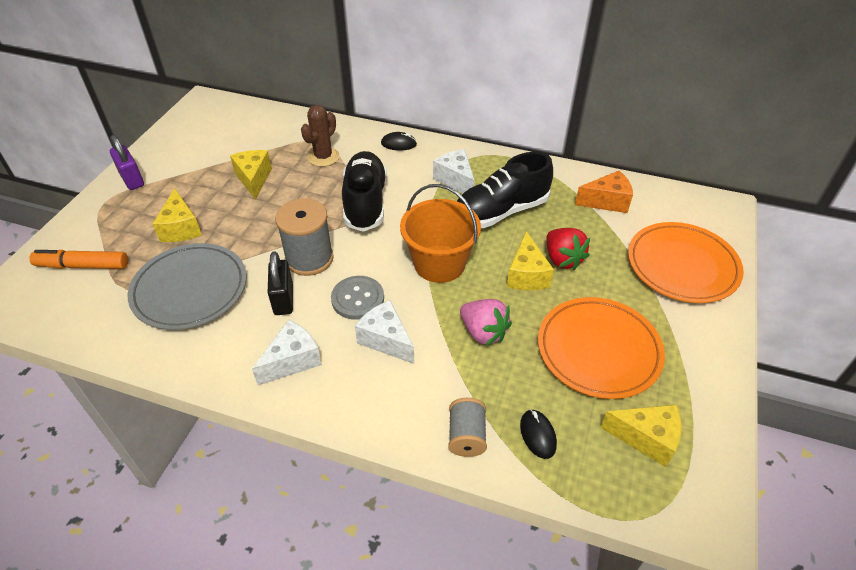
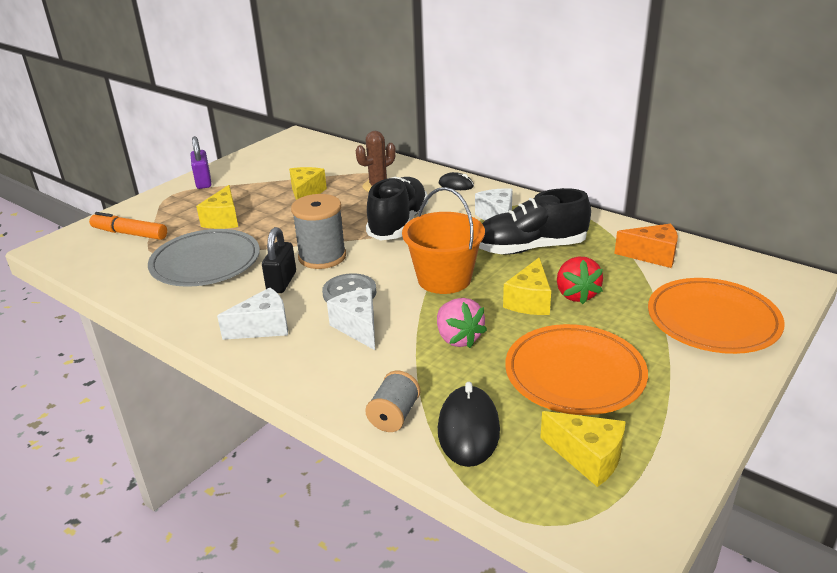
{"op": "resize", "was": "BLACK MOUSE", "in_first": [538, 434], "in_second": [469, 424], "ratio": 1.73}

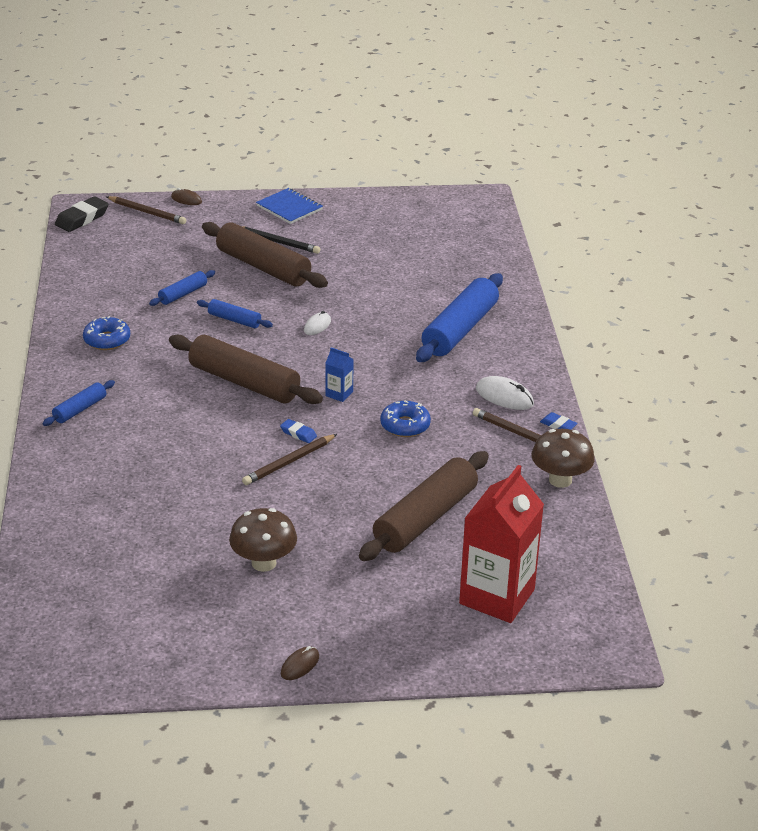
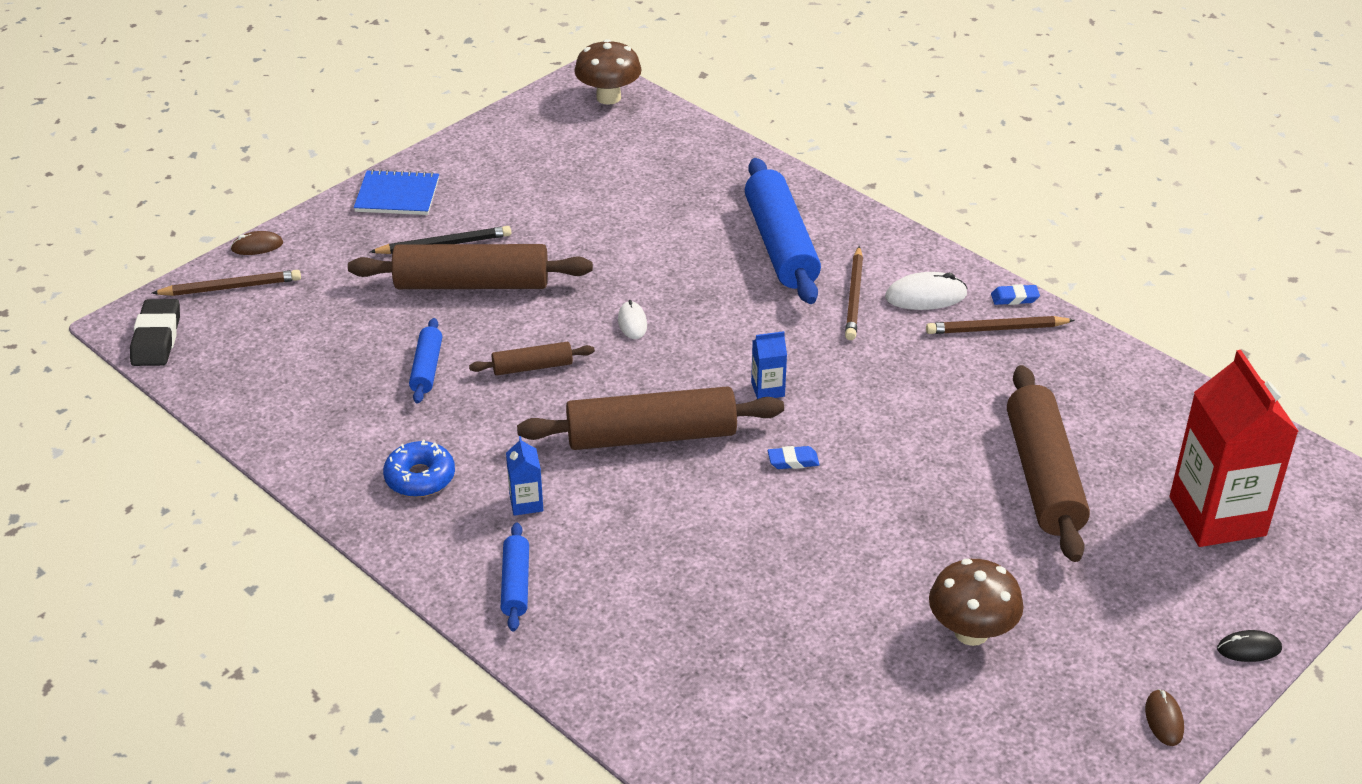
{"op": "delete", "was": "COBALT GLAZED DONUT", "in_first": [405, 419]}
{"op": "insert", "now": "COBALT JUICE CARTON", "in_second": [524, 476]}
{"op": "insert", "now": "BLACK MOUSE", "in_second": [1249, 646]}
{"op": "move", "was": "DARK BROWN PENCIL", "in_first": [289, 459], "in_second": [854, 293]}
{"op": "move", "was": "DARK BROWN TOADSTOOL", "in_first": [563, 458], "in_second": [608, 72]}
{"op": "recolor", "was": "COBALT DOUGH ROLLER", "now": "DARK BROWN DOUGH ROLLER", "in_first": [235, 313], "in_second": [532, 358]}

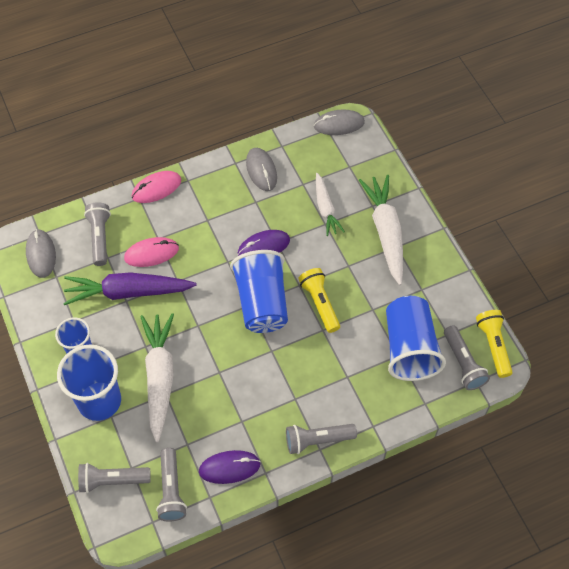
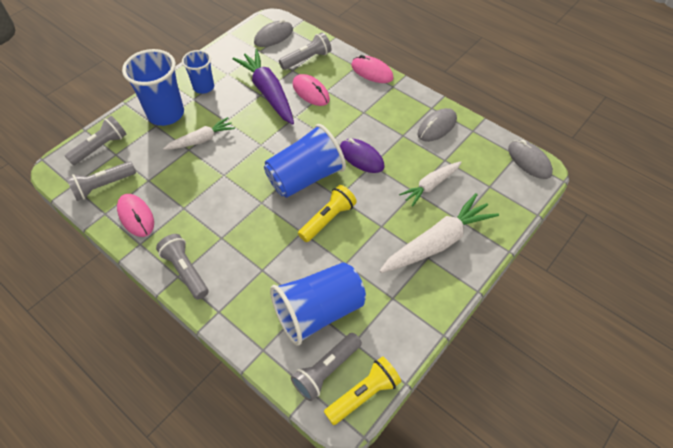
{"op": "recolor", "was": "VIOLET MOUSE", "now": "ROSY MOUSE", "in_first": [230, 467], "in_second": [135, 215]}
{"op": "rotate", "was": "ASH-GREY POCKET TORCH", "in_first": [114, 478], "in_second": [95, 140], "clockwise": 75}
{"op": "resize", "was": "SNOW-WHITE TOY CARROT", "in_first": [157, 377], "in_second": [199, 133], "ratio": 0.6}

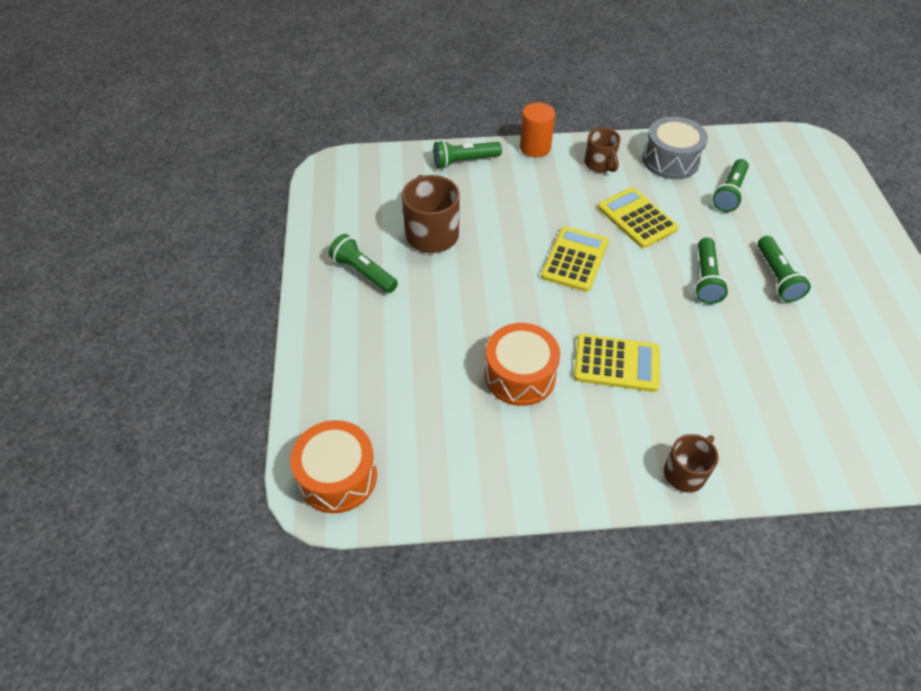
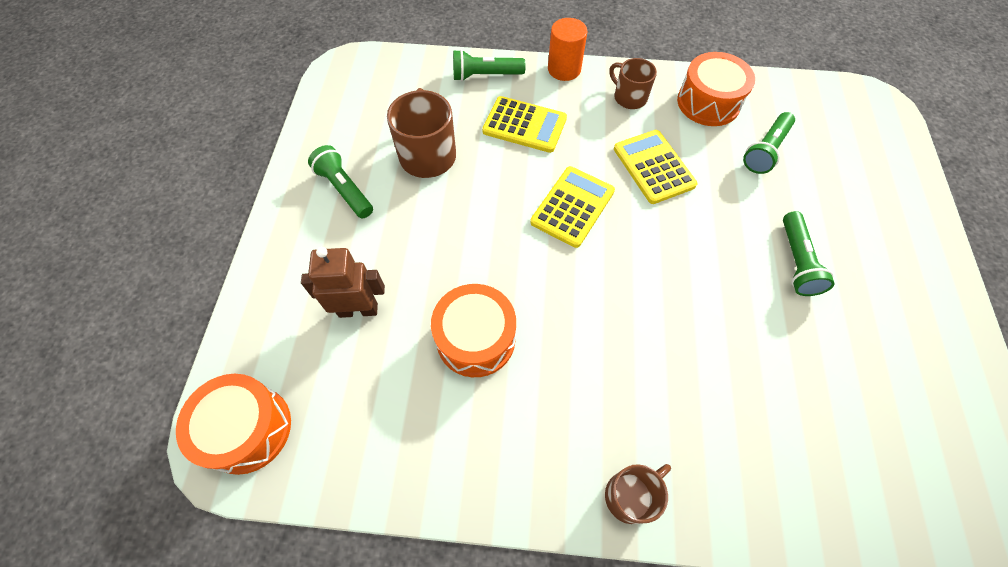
{"op": "delete", "was": "EMERALD POCKET TORCH", "in_first": [711, 270]}
{"op": "insert", "now": "DARK BROWN ROBOT", "in_second": [343, 282]}
{"op": "move", "was": "BRIGHT YELLOW CALCULATOR", "in_first": [617, 363], "in_second": [524, 124]}
{"op": "recolor", "was": "ASH-GREY SNARE DRUM", "now": "ORANGE-COLOURED SNARE DRUM", "in_first": [675, 147], "in_second": [716, 89]}
{"op": "rotate", "was": "DARK BROWN TEA MUG", "in_first": [602, 150], "in_second": [633, 83], "clockwise": 150}

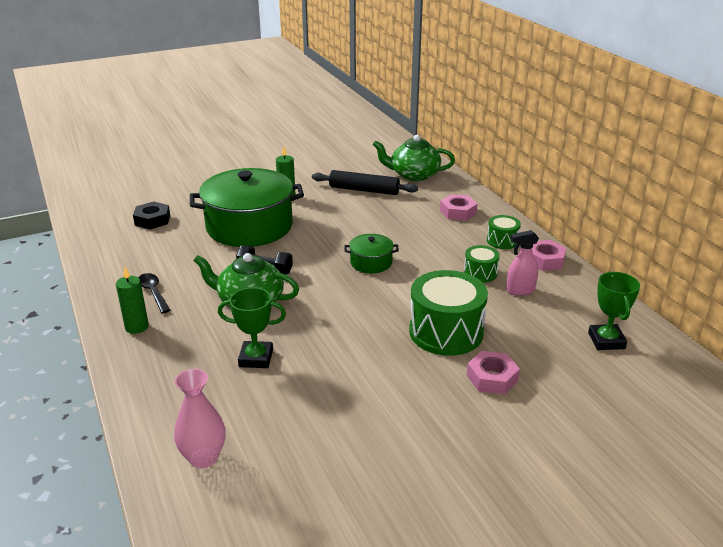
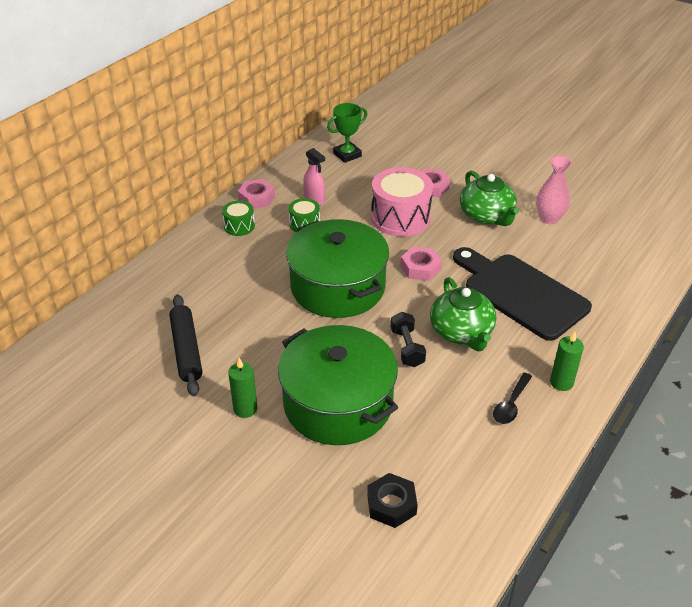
{"op": "move", "was": "ROSY FLOWER VASE", "in_first": [199, 418], "in_second": [554, 190]}
{"op": "move", "was": "EMERALD TEA POT", "in_first": [414, 158], "in_second": [489, 198]}
{"op": "move", "was": "ROSY NUT", "in_first": [459, 207], "in_second": [421, 264]}
{"op": "replace", "was": "EMERALD AWARD CUP", "now": "BLACK CUTTING BOARD", "in_first": [252, 327], "in_second": [522, 294]}
{"op": "recolor", "was": "EMERALD SNARE DRUM", "now": "ROSY SNARE DRUM", "in_first": [448, 313], "in_second": [402, 202]}
{"op": "resize", "was": "EMERALD STOCKPOT", "in_first": [371, 253], "in_second": [337, 268], "ratio": 2.22}

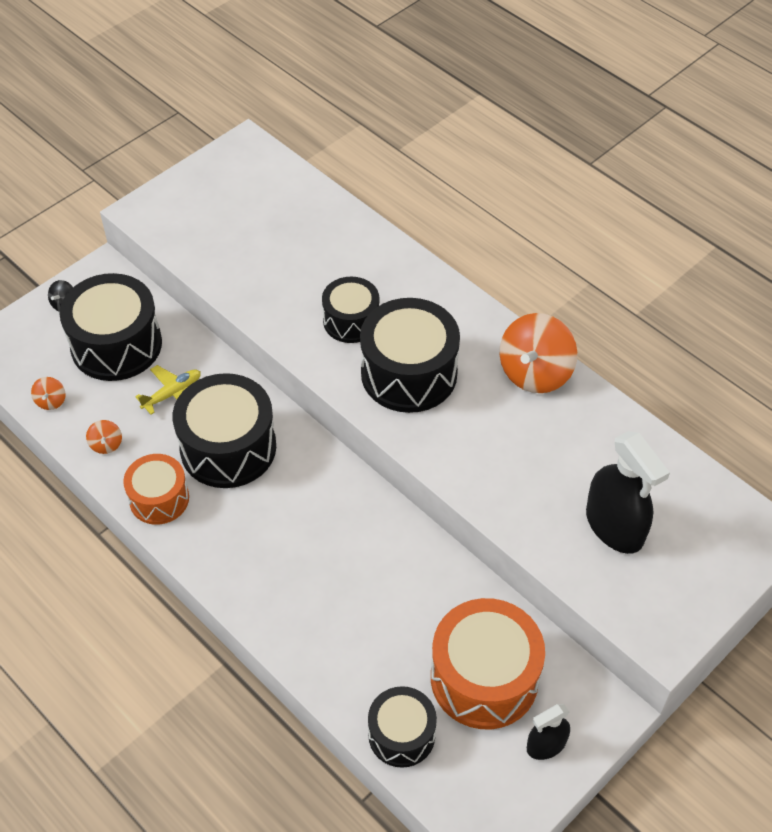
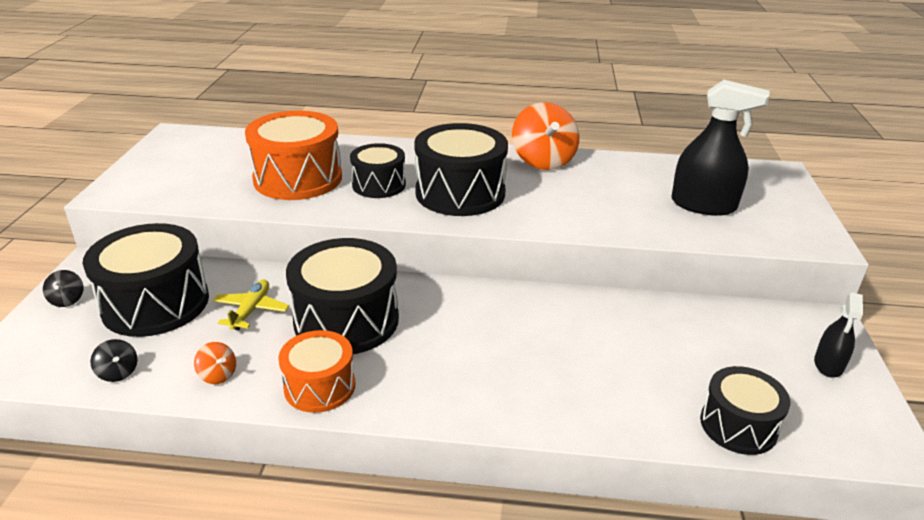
{"op": "move", "was": "ORANGE-COLOURED SNARE DRUM", "in_first": [488, 663], "in_second": [293, 155]}
{"op": "recolor", "was": "ORANGE-COLOURED SPINNING TOP", "now": "BLACK SPINNING TOP", "in_first": [48, 393], "in_second": [114, 360]}

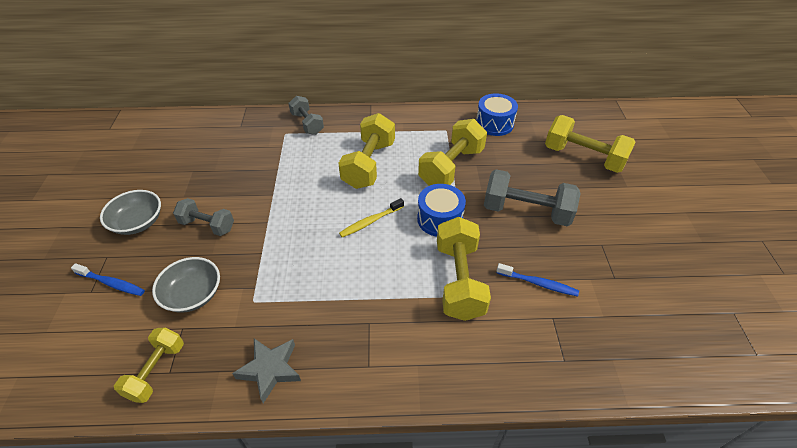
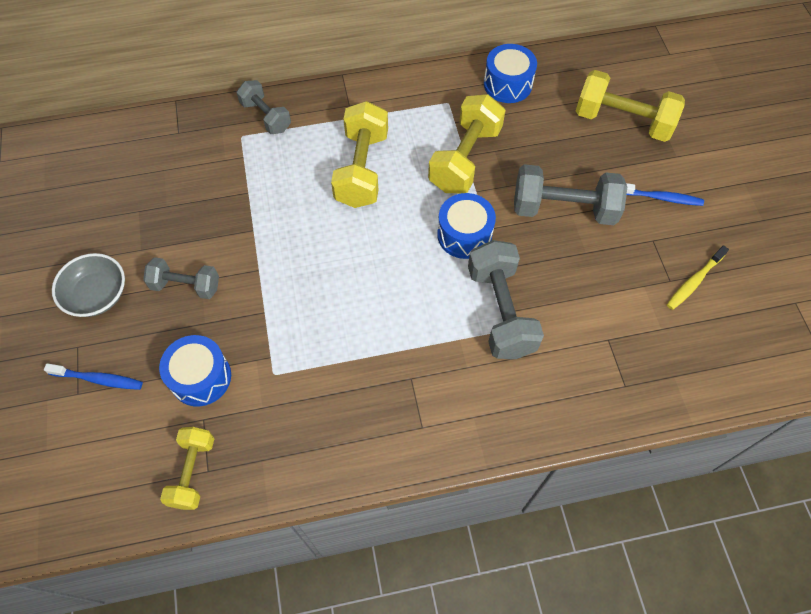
{"op": "delete", "was": "ASH-GREY FIVE-POINTED STAR", "in_first": [266, 370]}
{"op": "move", "was": "BRIGHT YELLOW DENTAL BRUSH", "in_first": [371, 218], "in_second": [698, 277]}
{"op": "move", "was": "COBALT DENTAL BRUSH", "in_first": [537, 280], "in_second": [665, 194]}
{"op": "replace", "was": "ASH-GREY SERVING BOWL", "now": "COBALT SNARE DRUM", "in_first": [186, 285], "in_second": [195, 370]}
{"op": "recolor", "was": "BRIGHT YELLOW DUMBBELL", "now": "ASH-GREY DUMBBELL", "in_first": [464, 269], "in_second": [506, 299]}

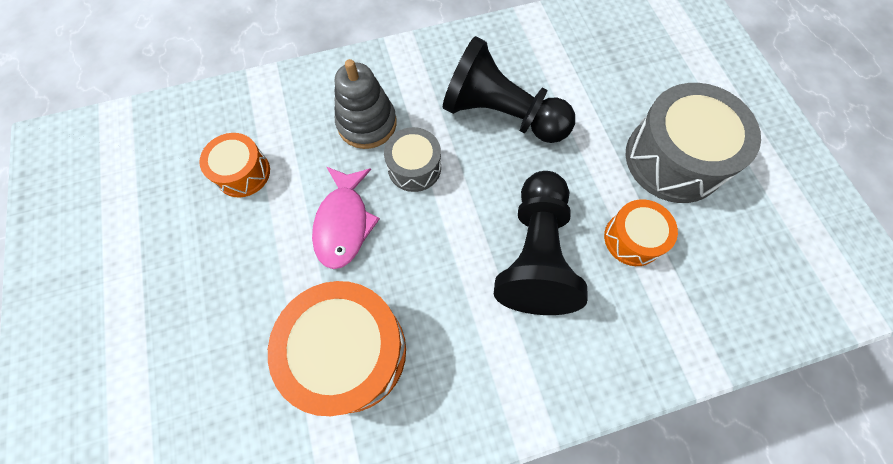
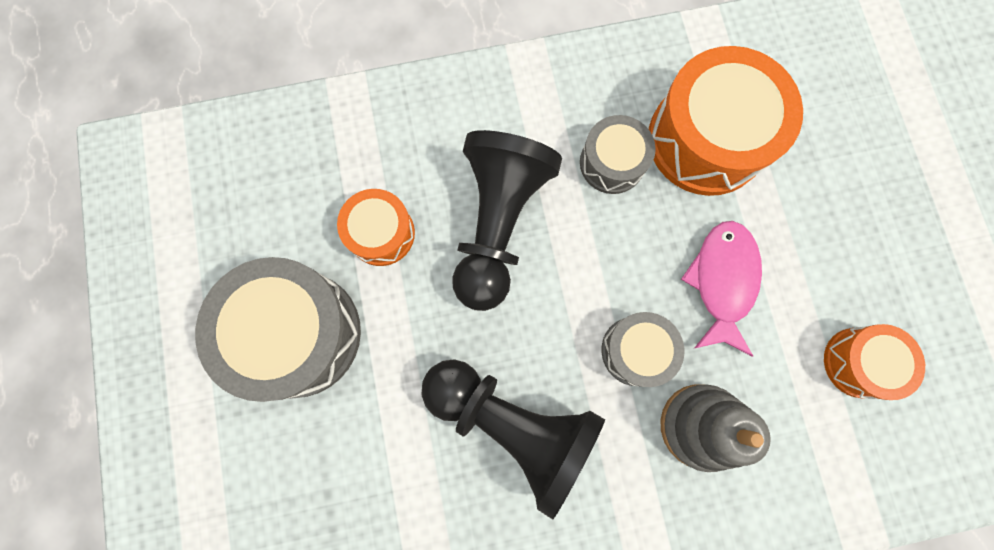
{"op": "insert", "now": "ASH-GREY SNARE DRUM", "in_second": [618, 154]}

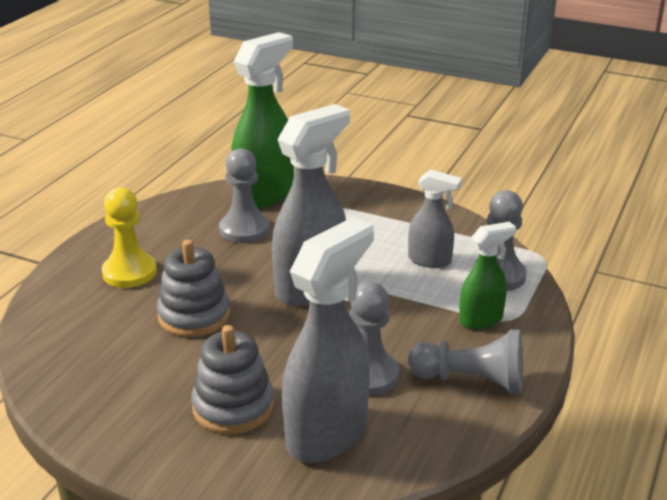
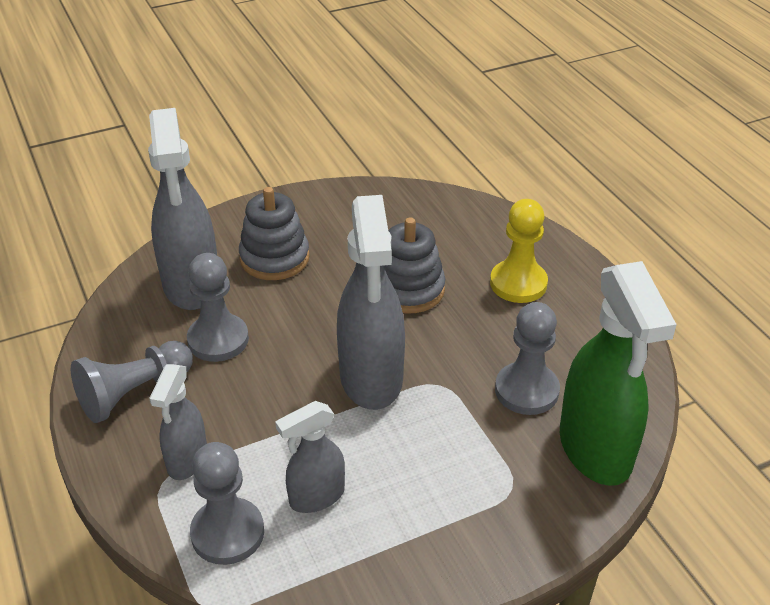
{"op": "recolor", "was": "EMERALD SPRAYER", "now": "ASH-GREY SPRAYER", "in_first": [487, 276], "in_second": [178, 422]}

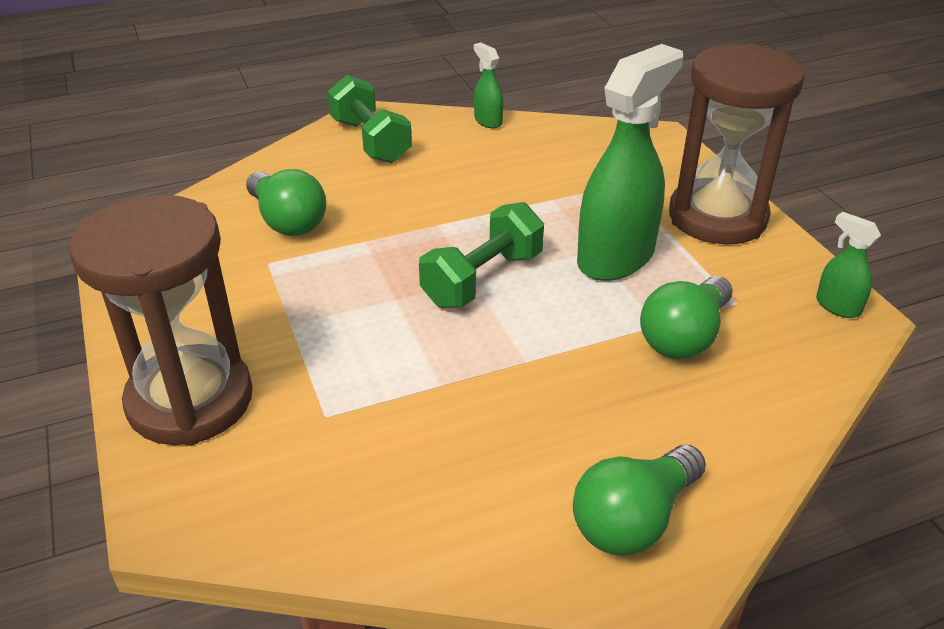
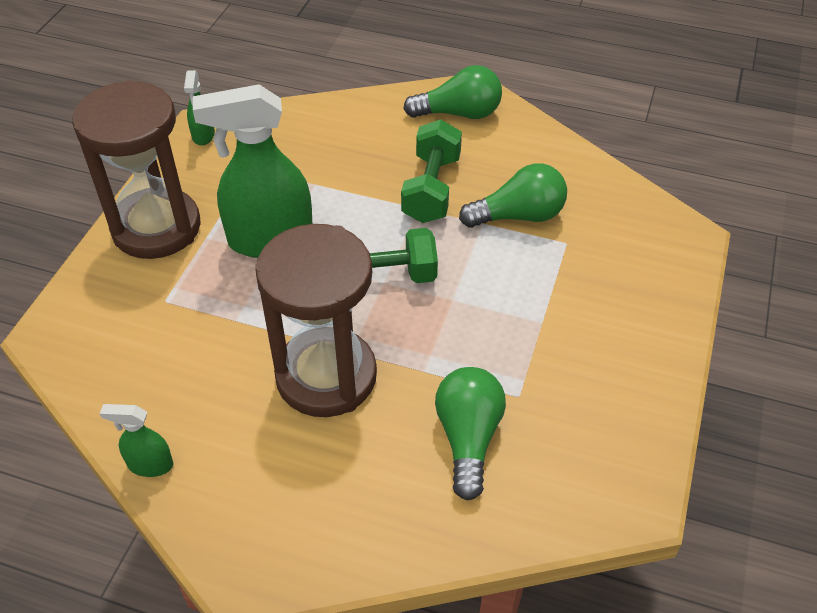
{"op": "move", "was": "DARK BROWN SAND TIMER", "in_first": [161, 320], "in_second": [316, 320]}
{"op": "move", "was": "EMERALD DUMBBELL", "in_first": [370, 119], "in_second": [431, 171]}
{"op": "move", "was": "EMERALD LIGHT BULB", "in_first": [686, 317], "in_second": [513, 195]}
{"op": "rotate", "was": "EMERALD SPRAYER", "in_first": [488, 85], "in_second": [136, 440], "clockwise": 90}

